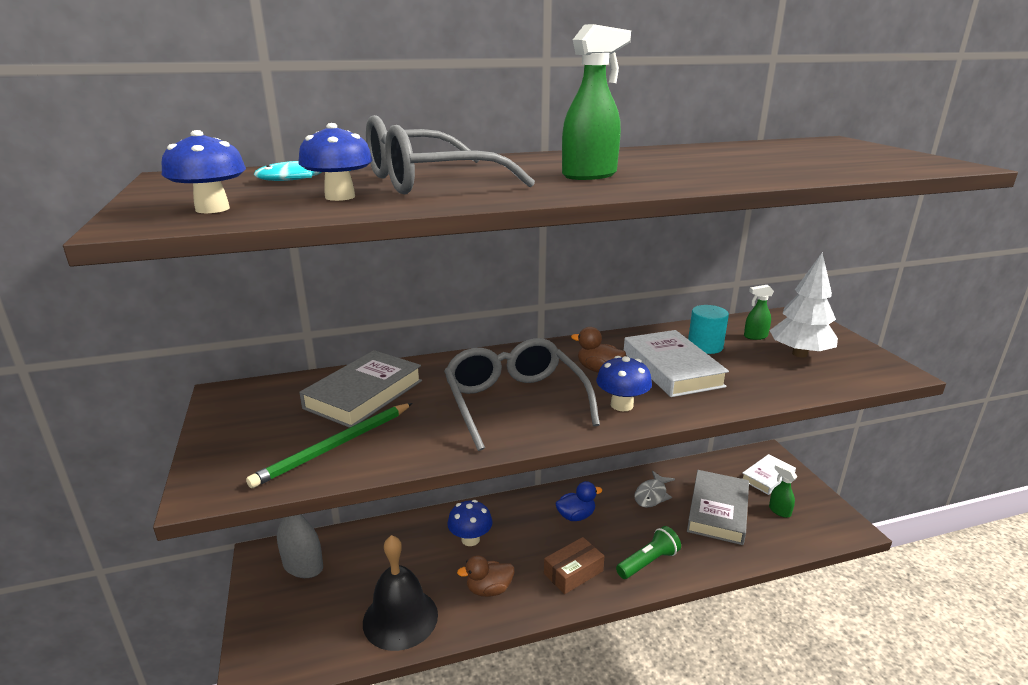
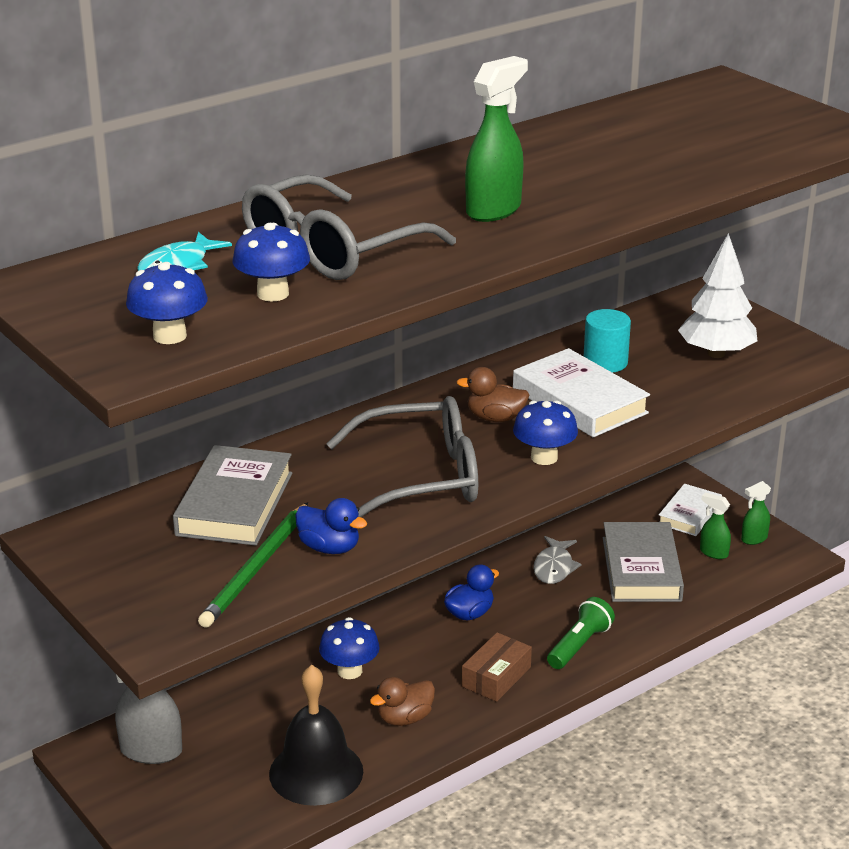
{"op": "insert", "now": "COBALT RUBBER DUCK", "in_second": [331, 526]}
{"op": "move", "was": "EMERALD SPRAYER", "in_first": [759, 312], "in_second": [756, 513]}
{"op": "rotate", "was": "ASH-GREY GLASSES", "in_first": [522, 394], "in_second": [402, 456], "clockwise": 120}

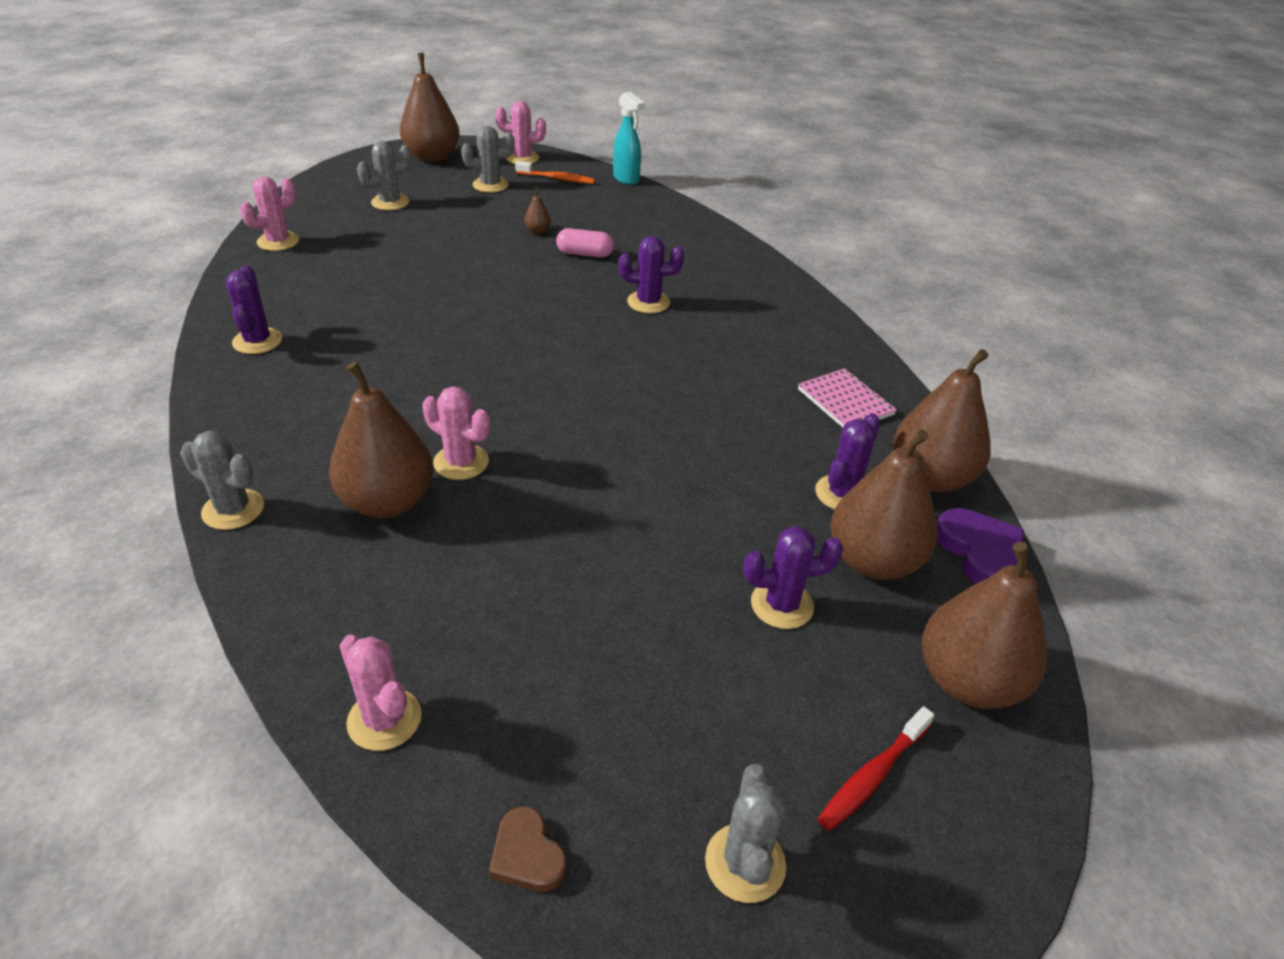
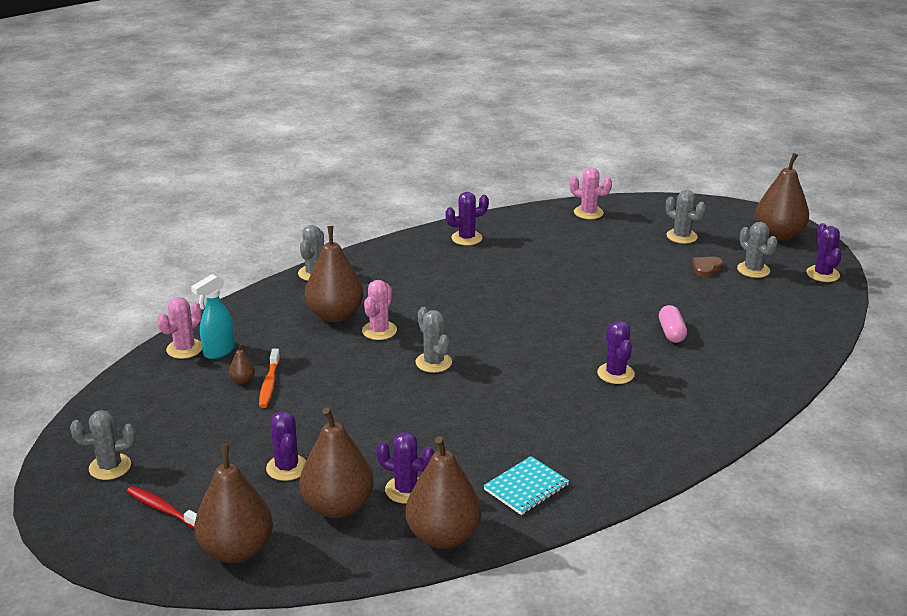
{"op": "delete", "was": "VIOLET LOVE HEART", "in_first": [980, 546]}
{"op": "insert", "now": "ASH-GREY SAGUARO CACTUS", "in_second": [434, 340]}
{"op": "move", "was": "DARK BROWN LOVE HEART", "in_first": [528, 849], "in_second": [707, 267]}
{"op": "move", "was": "ORANGE-COLOURED DENTAL BRUSH", "in_first": [555, 172], "in_second": [269, 378]}
{"op": "move", "was": "DARK BROWN PEAR", "in_first": [537, 211], "in_second": [242, 363]}
{"op": "move", "was": "TEAL SPRAYER", "in_first": [629, 138], "in_second": [213, 316]}
{"op": "recolor", "was": "ROSY SAGUARO CACTUS", "now": "VIOLET SAGUARO CACTUS", "in_first": [520, 132], "in_second": [824, 252]}
{"op": "recolor", "was": "ROSY EXERCISE BOOK", "now": "TEAL EXERCISE BOOK", "in_first": [847, 397], "in_second": [526, 485]}

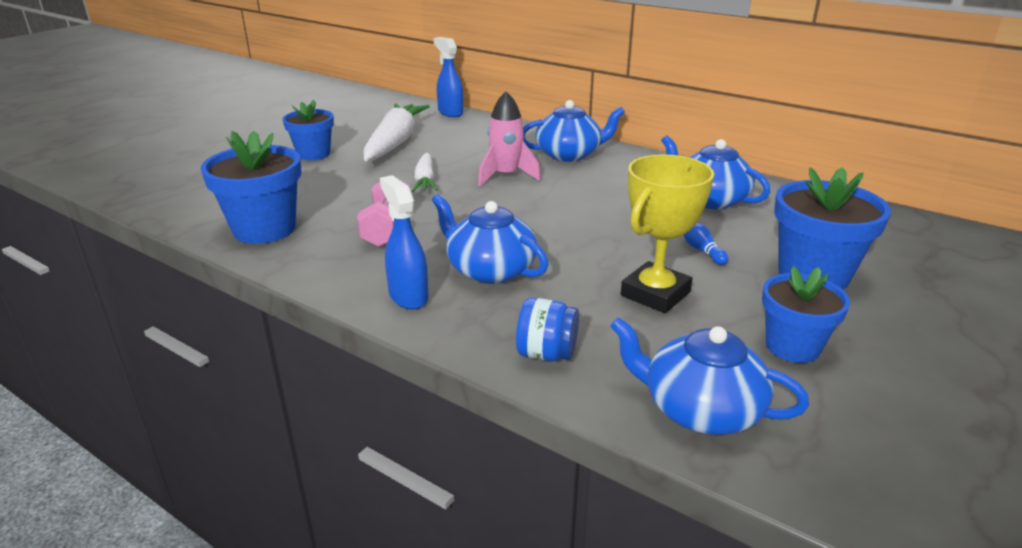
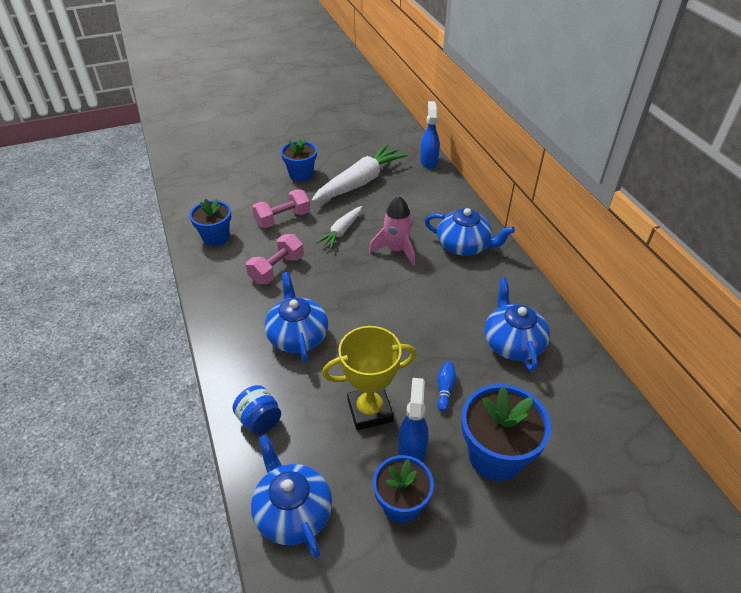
{"op": "insert", "now": "ROSY DUMBBELL", "in_second": [281, 208]}
{"op": "move", "was": "COBALT SPRAYER", "in_first": [404, 242], "in_second": [413, 420]}
{"op": "resize", "was": "COBALT FLOWER POT", "in_first": [251, 187], "in_second": [210, 222], "ratio": 0.66}

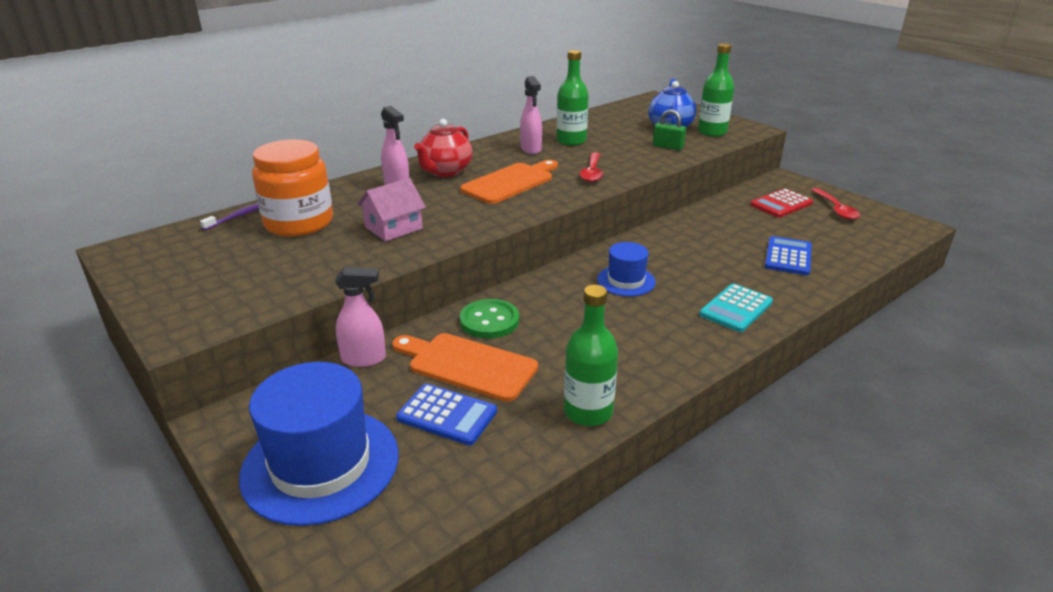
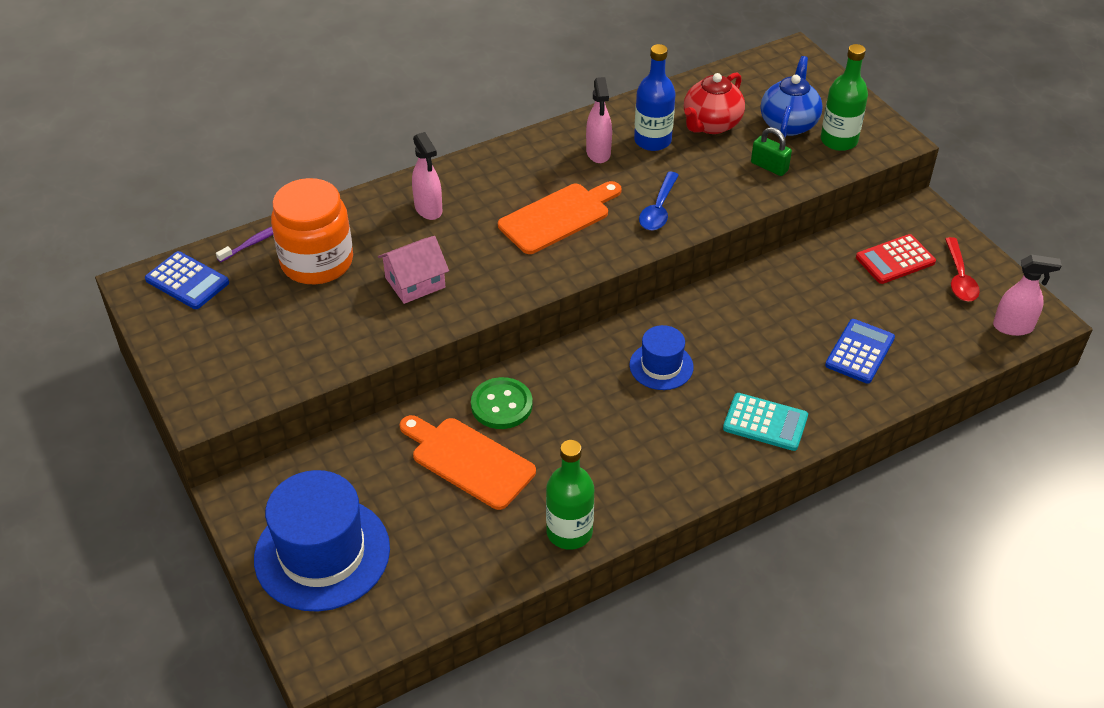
{"op": "move", "was": "ROSY SPRAYER", "in_first": [360, 317], "in_second": [1027, 295]}
{"op": "move", "was": "COBALT CALCULATOR", "in_first": [446, 414], "in_second": [187, 280]}
{"op": "move", "was": "SCARLET TEA POT", "in_first": [443, 148], "in_second": [714, 103]}
{"op": "recolor", "was": "EMERALD DRINK BOTTLE", "now": "COBALT DRINK BOTTLE", "in_first": [573, 98], "in_second": [655, 97]}
{"op": "recolor", "was": "SCARLET SPOON", "now": "COBALT SPOON", "in_first": [591, 167], "in_second": [659, 201]}
{"op": "rotate", "was": "TEAL CALCULATOR", "in_first": [736, 307], "in_second": [765, 422], "clockwise": -120}

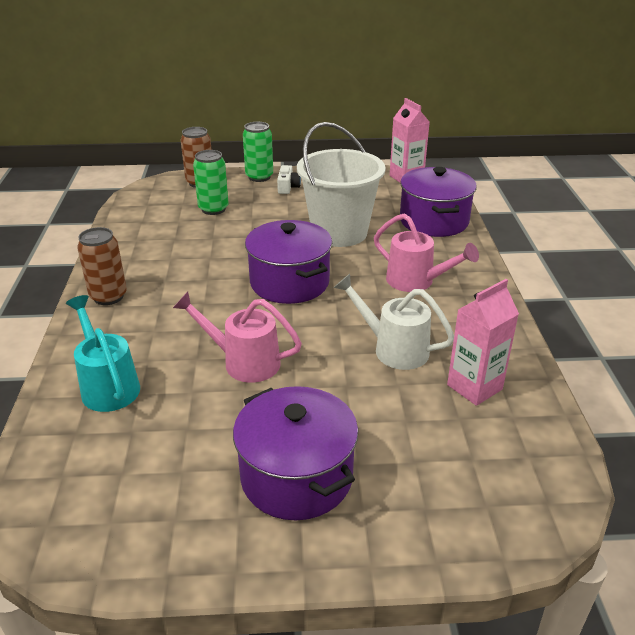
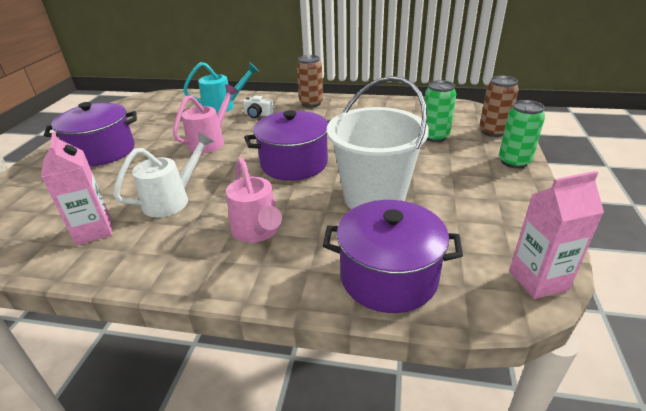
{"op": "move", "was": "SNOW-WHITE COMPACT CAMERA", "in_first": [289, 179], "in_second": [258, 107]}
{"op": "rotate", "was": "ROSY WATERING CAN", "in_first": [426, 252], "in_second": [254, 200], "clockwise": -75}

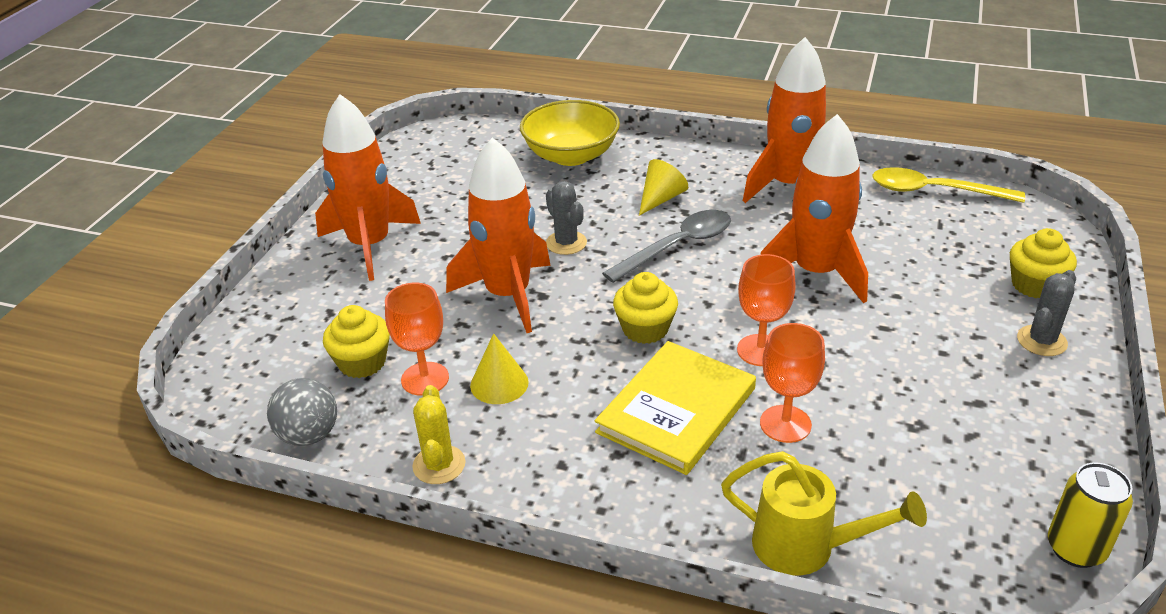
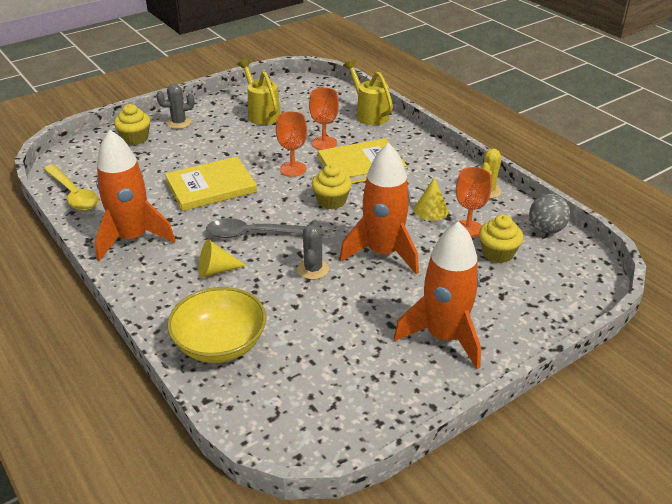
{"op": "delete", "was": "BRIGHT YELLOW TIN", "in_first": [1090, 515]}
{"op": "insert", "now": "BRIGHT YELLOW WATERING CAN", "in_second": [259, 92]}
{"op": "replace", "was": "ORANGE-COLOURED ROCKET", "now": "BRIGHT YELLOW HARDCOVER", "in_first": [814, 208], "in_second": [211, 183]}

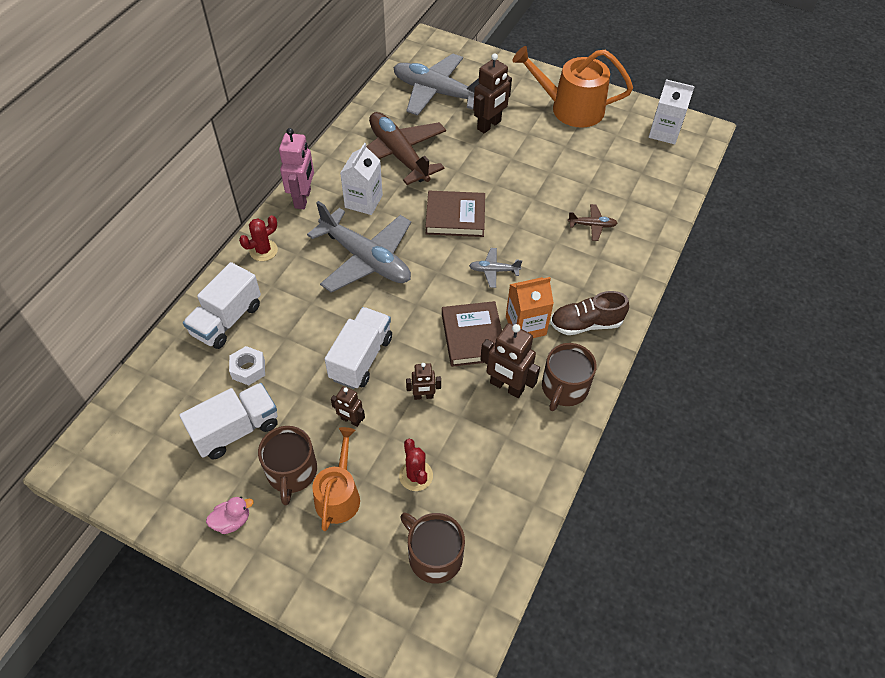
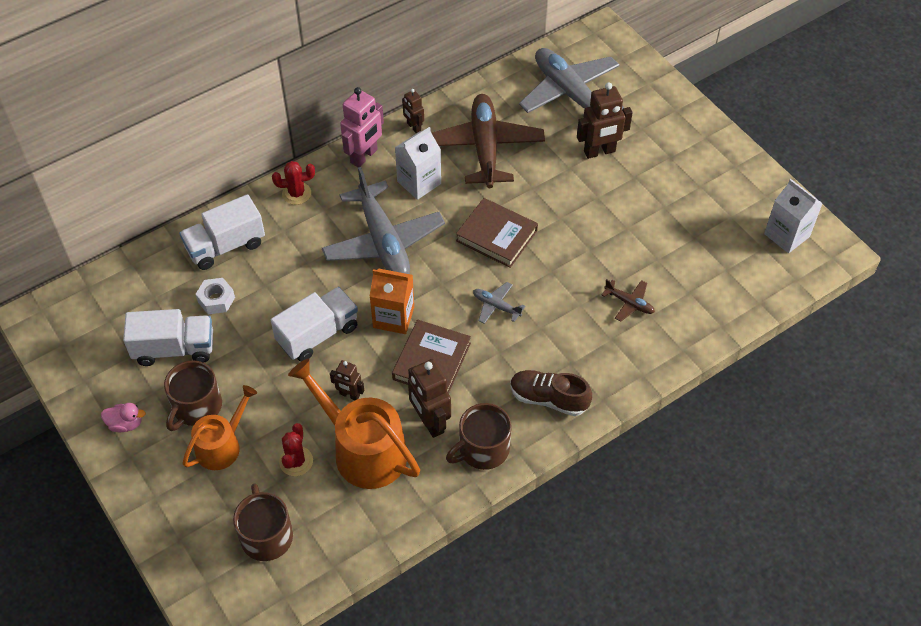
{"op": "move", "was": "DARK BROWN ROBOT", "in_first": [348, 406], "in_second": [413, 111]}
{"op": "move", "was": "ORANGE-COLOURED JUICE CARTON", "in_first": [530, 307], "in_second": [391, 301]}
{"op": "move", "was": "ORANGE-COLOURED WATERING CAN", "in_first": [572, 87], "in_second": [354, 423]}

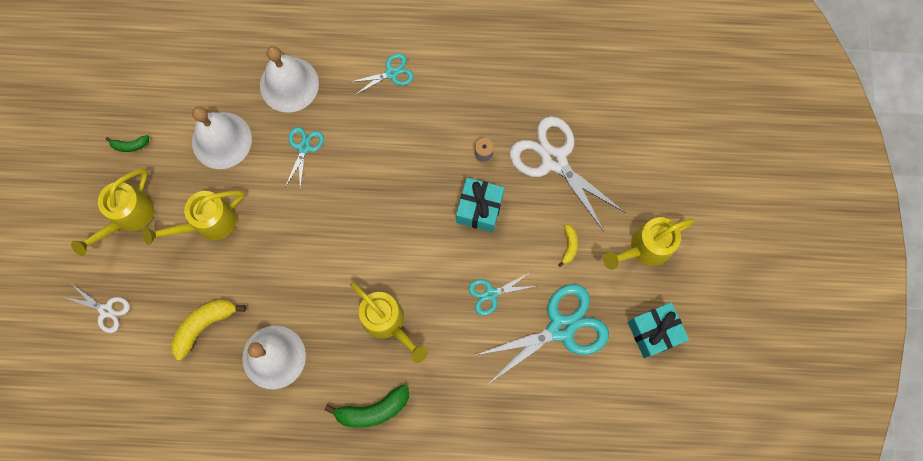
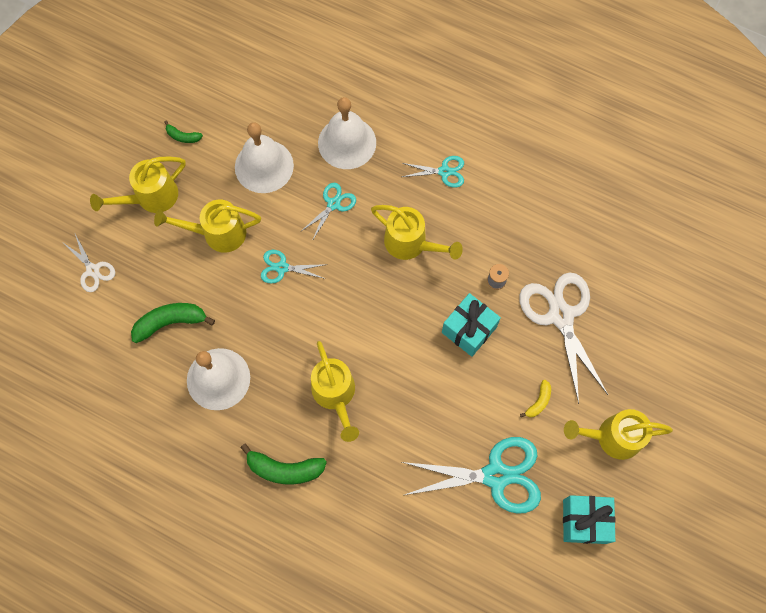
{"op": "insert", "now": "BRIGHT YELLOW WATERING CAN", "in_second": [417, 232]}
{"op": "move", "was": "TEAL SHEARS", "in_first": [502, 293], "in_second": [294, 267]}
{"op": "recolor", "was": "BRIGHT YELLOW BANANA FRUIT", "now": "EMERALD BANANA FRUIT", "in_first": [208, 330], "in_second": [173, 323]}

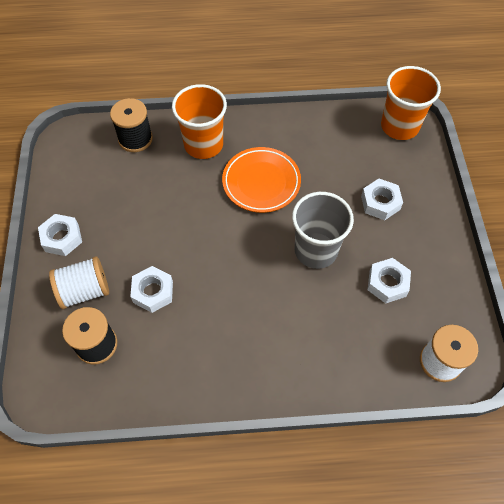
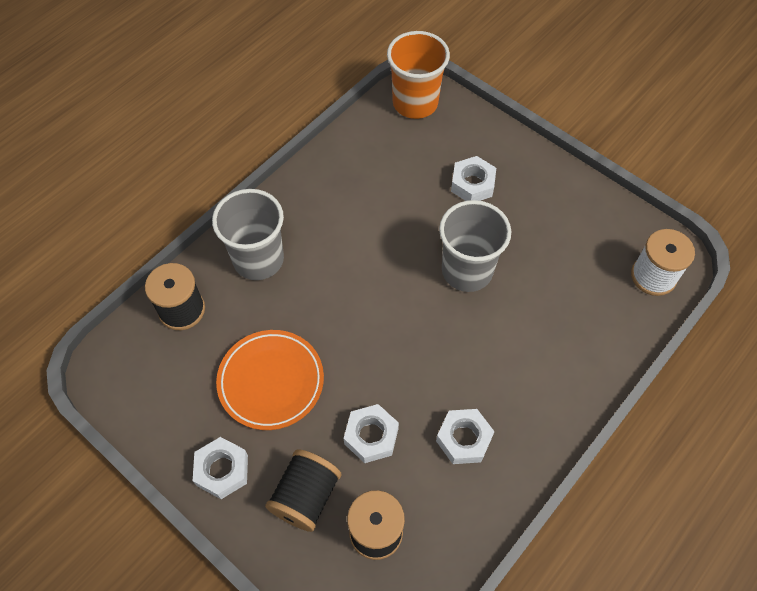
{"op": "move", "was": "ORANGE-COLOURED FLAT DISH", "in_first": [261, 180], "in_second": [270, 380]}
{"op": "move", "was": "SNOW-WHITE NUT", "in_first": [389, 280], "in_second": [465, 436]}
{"op": "recolor", "was": "SNOW-WHITE REEL OF THREAD", "now": "BLACK REEL OF THREAD", "in_first": [79, 283], "in_second": [303, 490]}
{"op": "recolor", "was": "ORANGE-COLOURED TUMBLER", "now": "ASH-GREY TUMBLER", "in_first": [199, 121], "in_second": [248, 234]}

